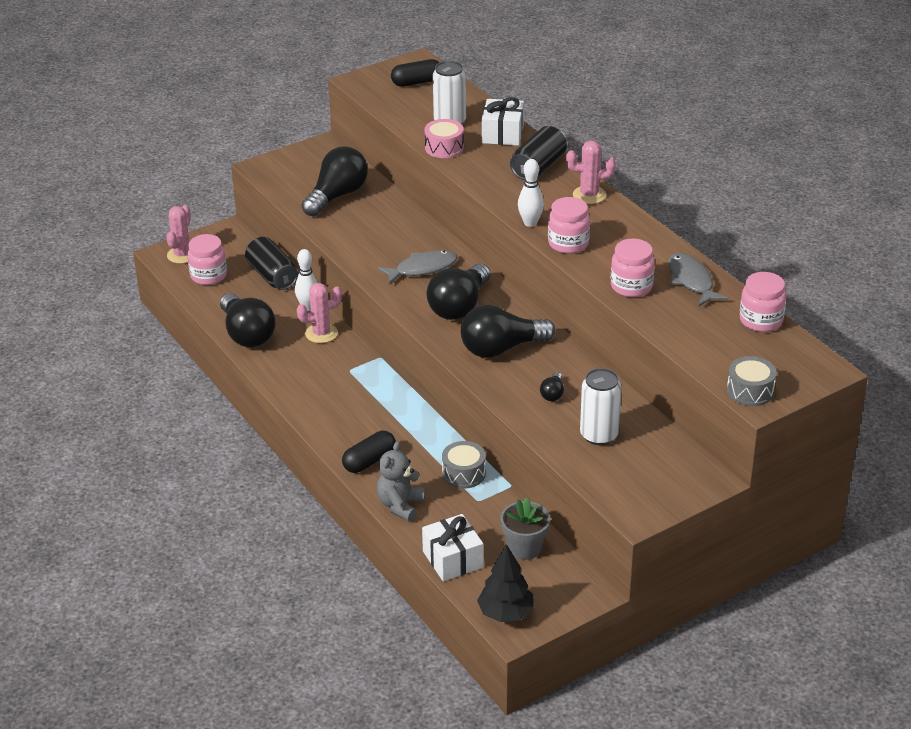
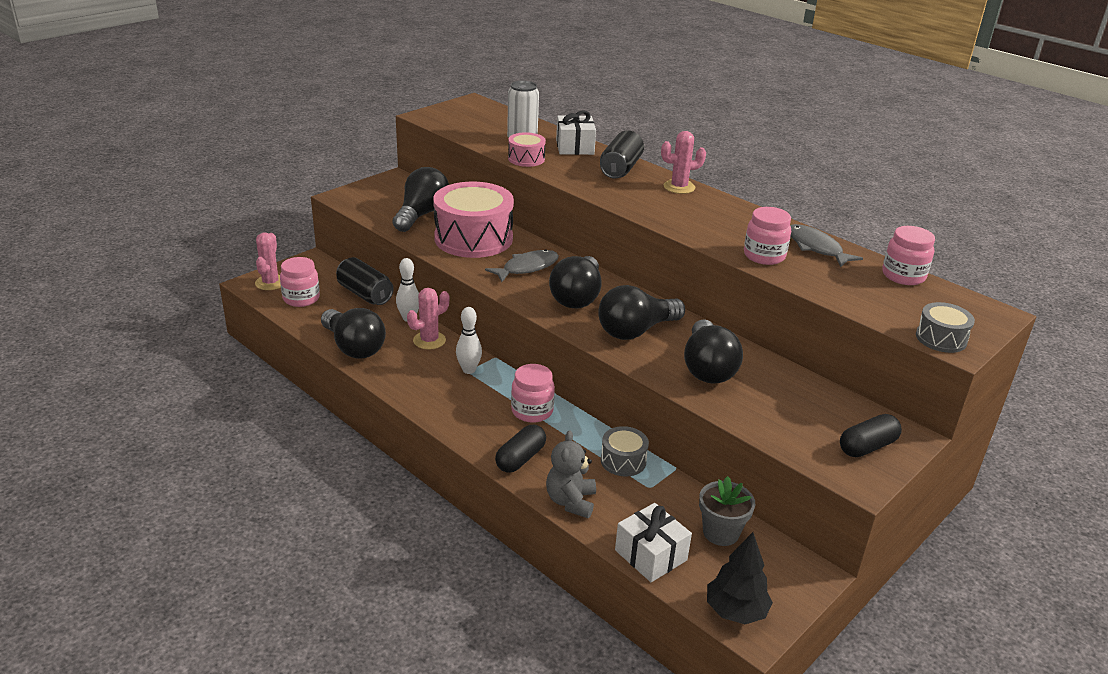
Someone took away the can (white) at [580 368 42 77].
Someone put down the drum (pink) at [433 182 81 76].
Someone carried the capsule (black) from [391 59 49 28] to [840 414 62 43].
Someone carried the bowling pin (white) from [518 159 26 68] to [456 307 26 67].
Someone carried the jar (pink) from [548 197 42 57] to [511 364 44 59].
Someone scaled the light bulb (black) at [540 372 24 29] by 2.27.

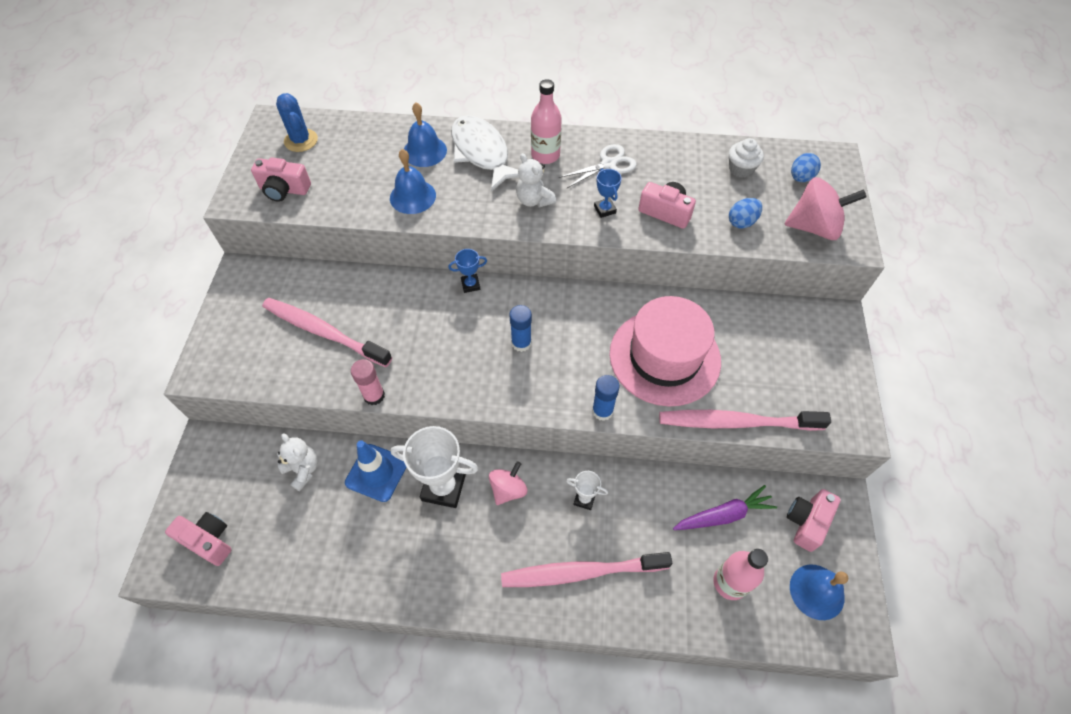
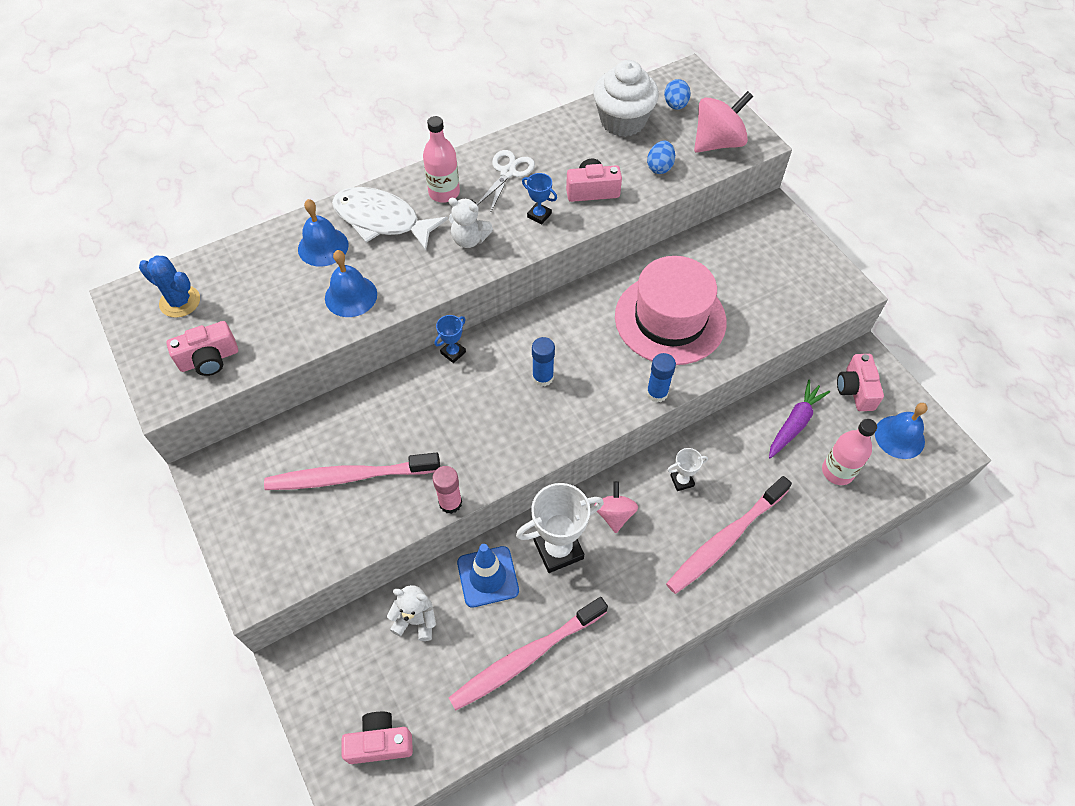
Someone carried the toothbrush (pink) from [659 410 172 21] to [449 597 159 113].
Someone scaled the cupcake (white) at [729 138 35 40] by 1.84.

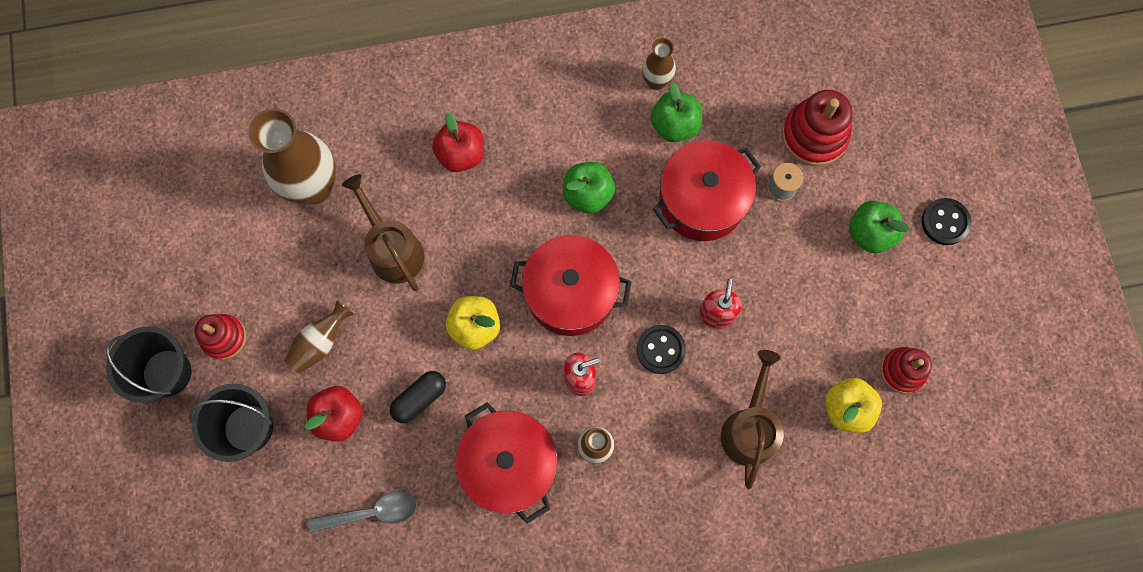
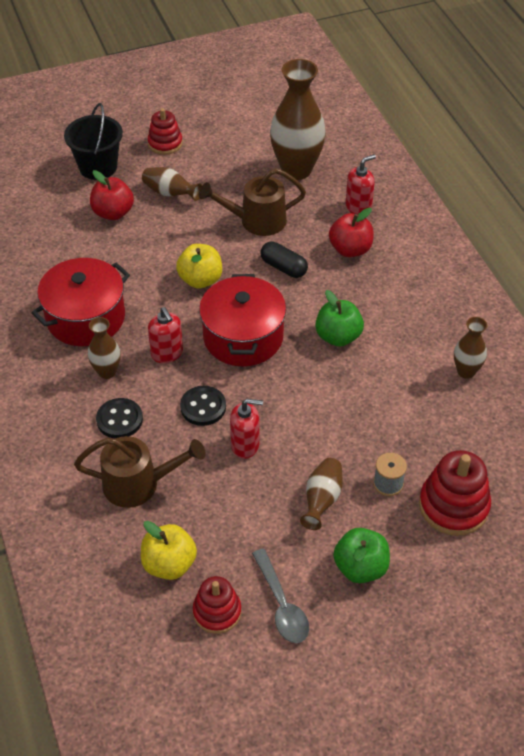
Someone took away the bucket (black) at [106 326 86 77].
Someone took away the apple (green) at [651 82 51 60].
Someone took away the pot (red) at [653 140 108 101].
Someone put down the vase (brown) at [300 458 43 72].
Someone put down the soap dispenser (red) at [345 154 31 60].
Someone carried the spoon (grey) from [308 491 109 42] to [252 549 57 94].
Someone carried the capsule (black) from [390 371 56 52] to [260 241 48 37].
Someone carried the button (black) from [922 198 49 47] to [96 398 47 41].
Someone rotated the watering can (brown) at [342 174 82 117] by 150 degrees counterclockwise.

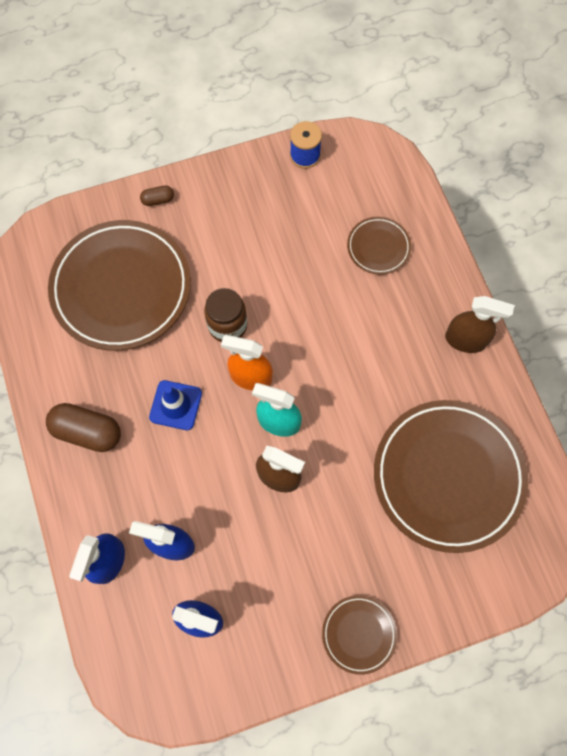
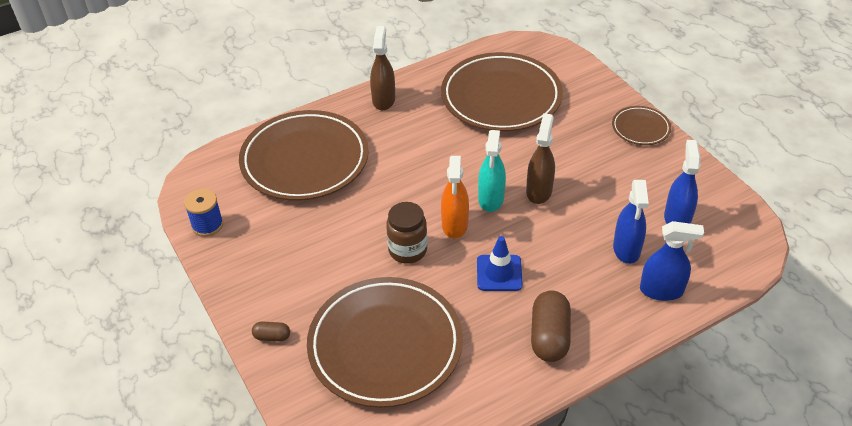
Someone rotated the capsule (brown) at [140 185 34 21] by 60 degrees counterclockwise.
Someone scaled the plate (brown) at [347 217 64 58] by 2.16.

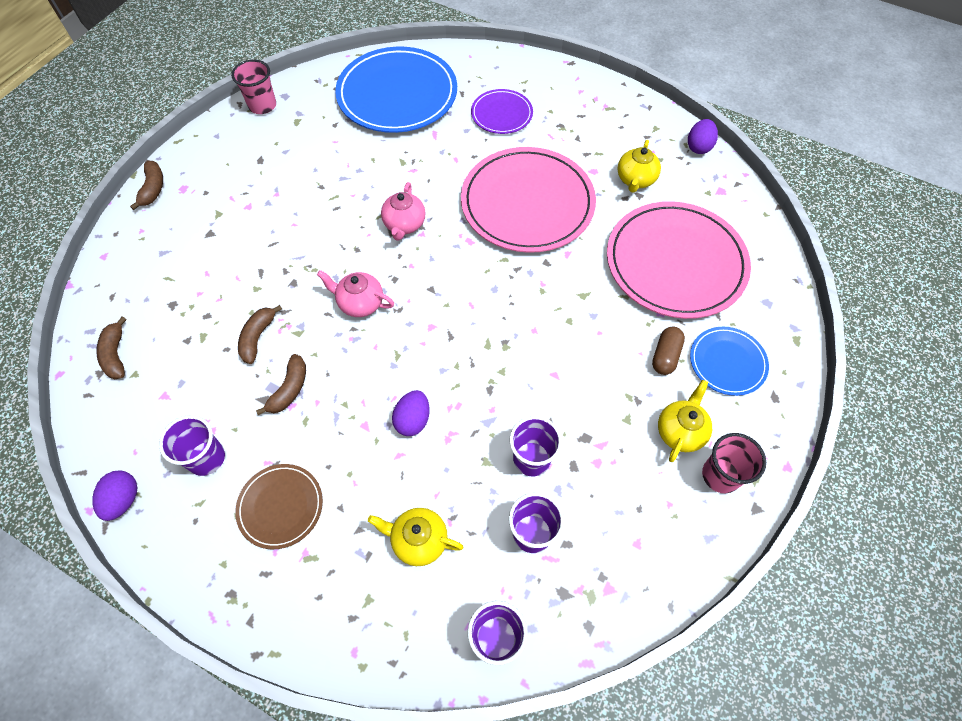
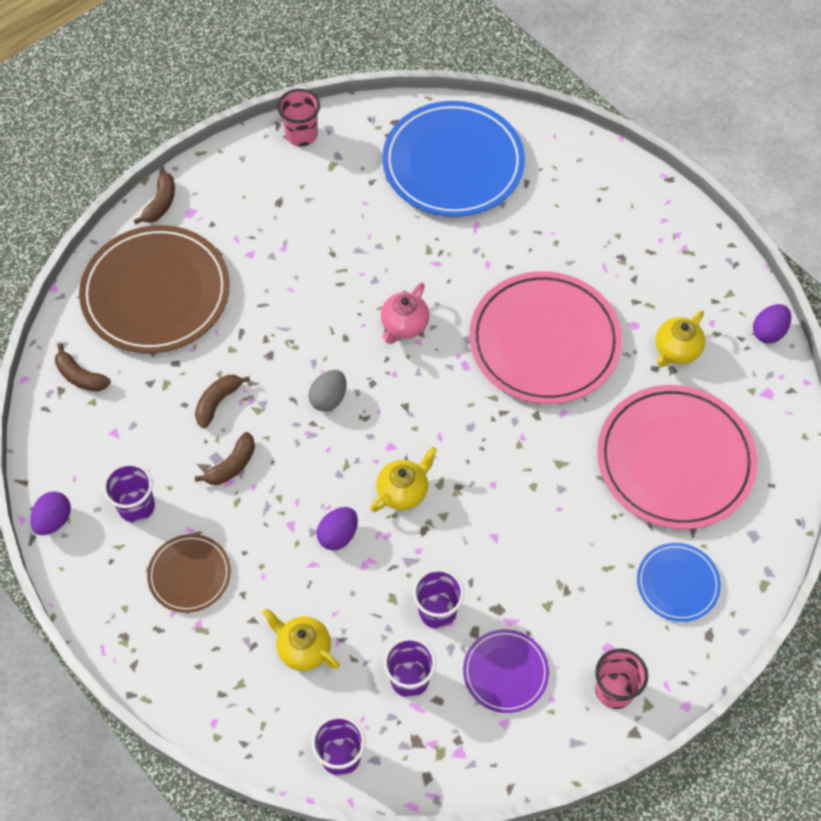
Someone took away the capsule (brown) at [652 327 33 48].
Someone put down the plate (brown) at [79 225 151 128].
Someone carried the plate (purple) from [471 89 62 45] to [463 629 86 84].
Someone carried the teapot (yellow) from [658 380 54 82] to [371 447 66 65].
Someone swapped the teapot (pink) at [317 270 77 47] for the egg (grey) at [308 370 39 42].
Someone rotated the banana (brown) at [96 316 31 63] by 60 degrees counterclockwise.

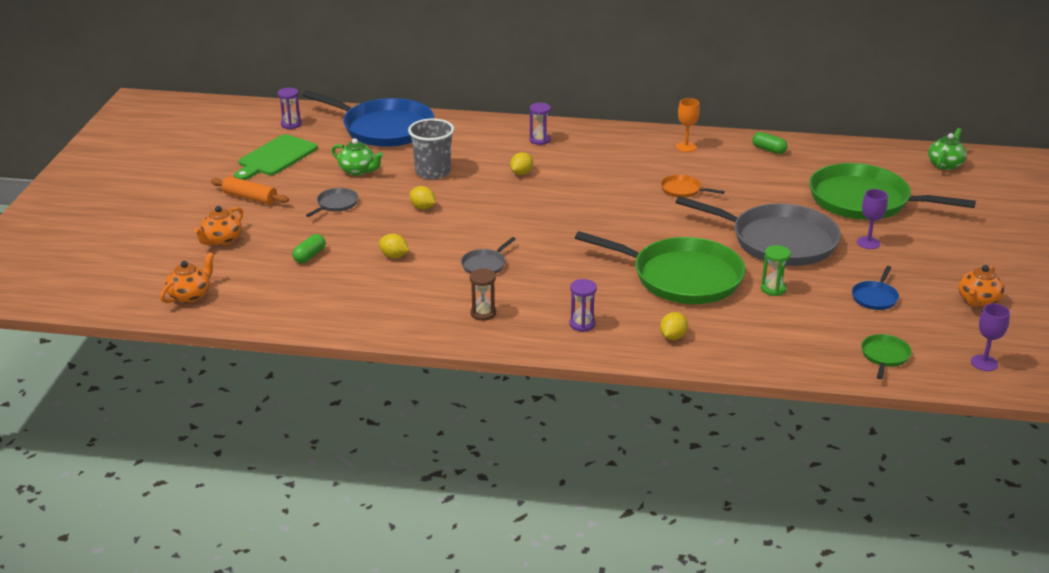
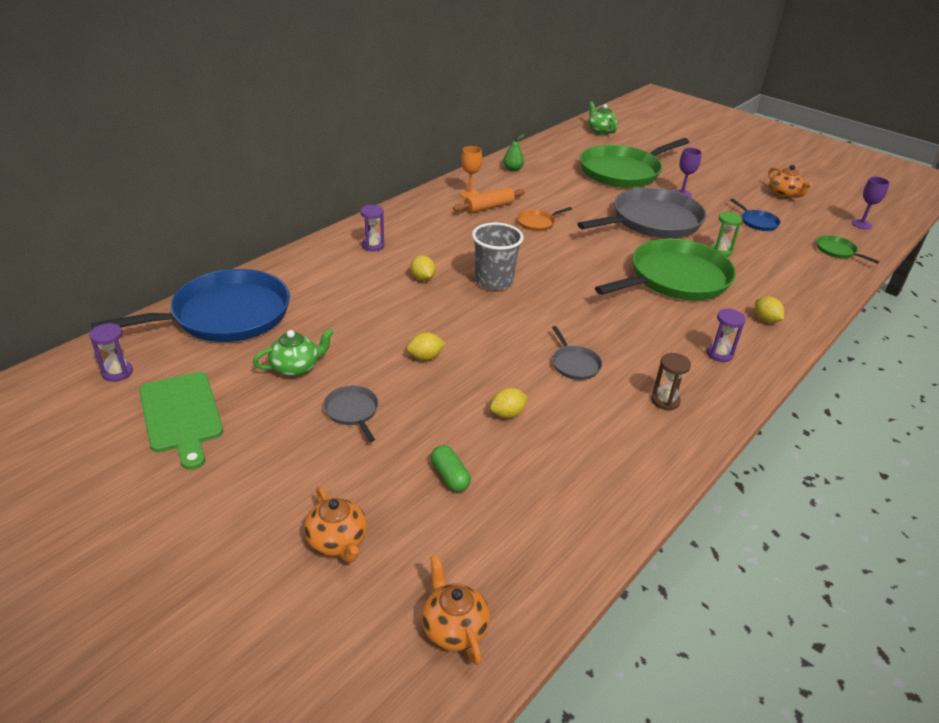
Someone carried the rolling pin (orange) from [211 176 78 29] to [453 187 72 26].
Someone carried the cup (grey) from [408 118 46 61] to [472 222 51 68].
Someone swapped the capsule (green) at [752 132 35 22] for the pear (green) at [503 134 22 37].

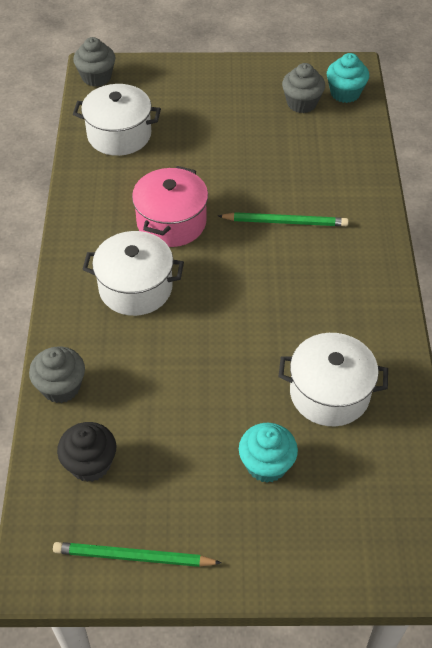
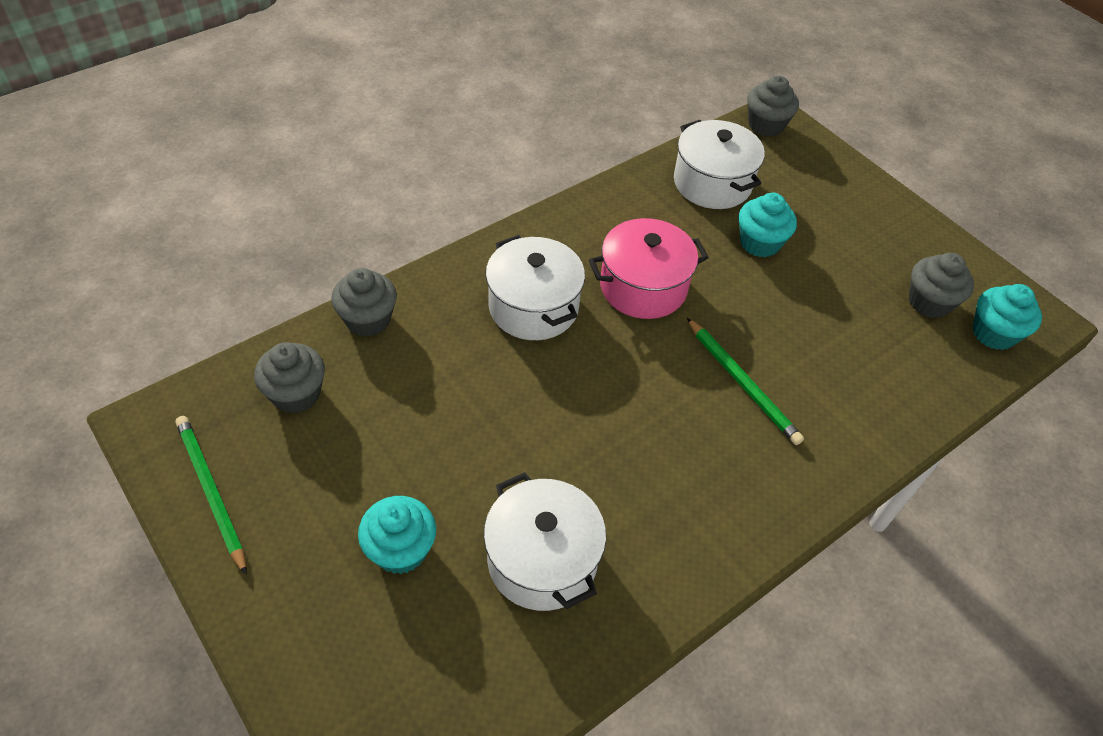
Someone put down the cupcake (turquoise) at [738 193 59 64].
Someone repainted the cupcake (black) at [57 422 59 60], which became the cupcake (grey) at [254 342 71 71].

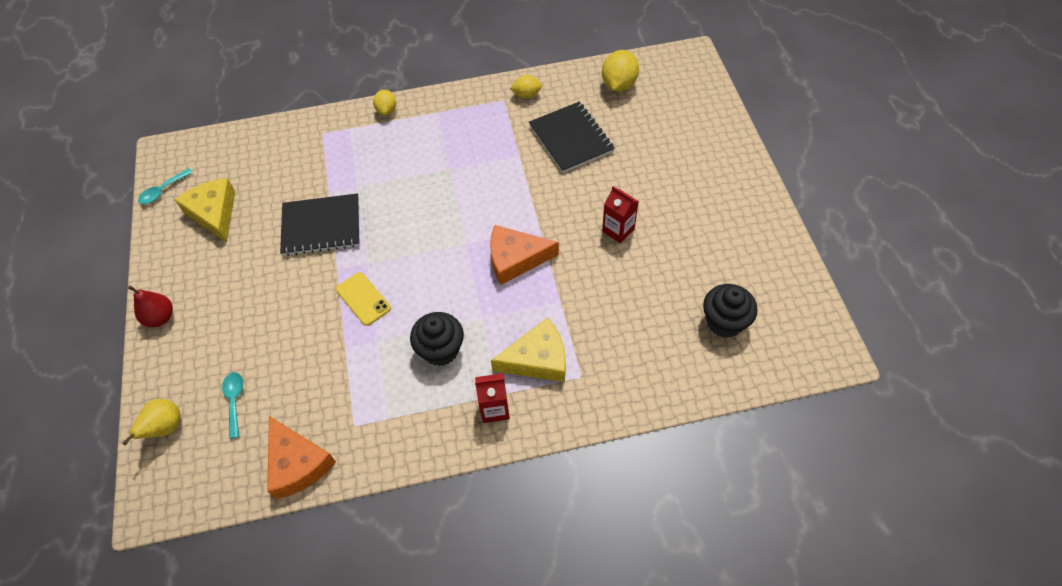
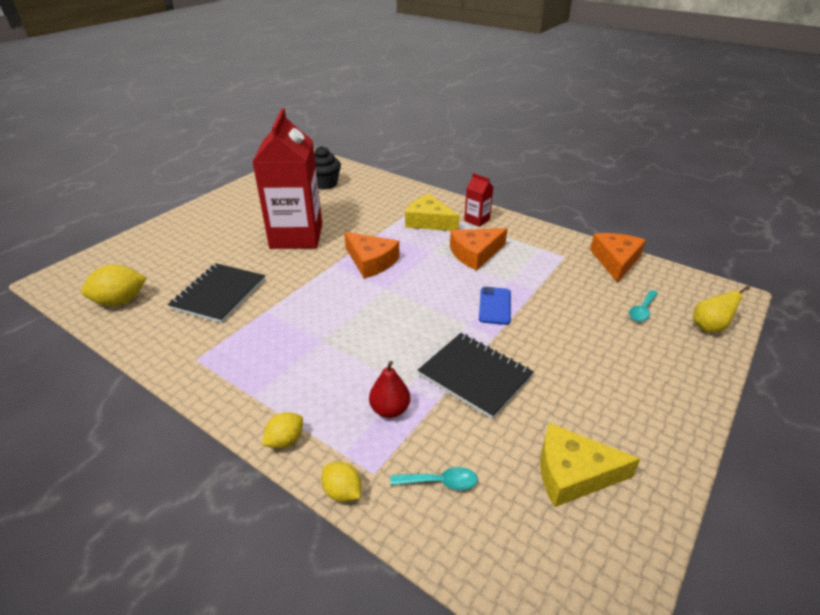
Someone carried the pear (red) from [128 285 45 42] to [369 361 41 57].
Someone carried the spoon (turquoise) from [138 168 55 36] to [390 467 88 23].
Someone carried the lemon (yellow) from [510 75 32 24] to [321 462 40 40].
Someone swapped the cupcake (black) at [410 312 54 54] for the cheese (orange) at [450 228 57 43].
Someone repainted the phone (yellow) at [336 272 55 54], which became the phone (blue) at [479 287 32 38].
Someone rotated the cheese (yellow) at [175 178 60 64] by 75 degrees clockwise.
Someone scaled the carton (red) at [602 186 37 58] by 2.39.

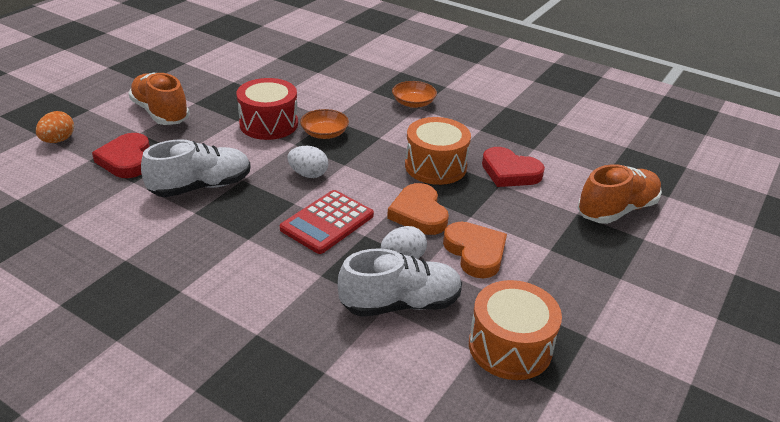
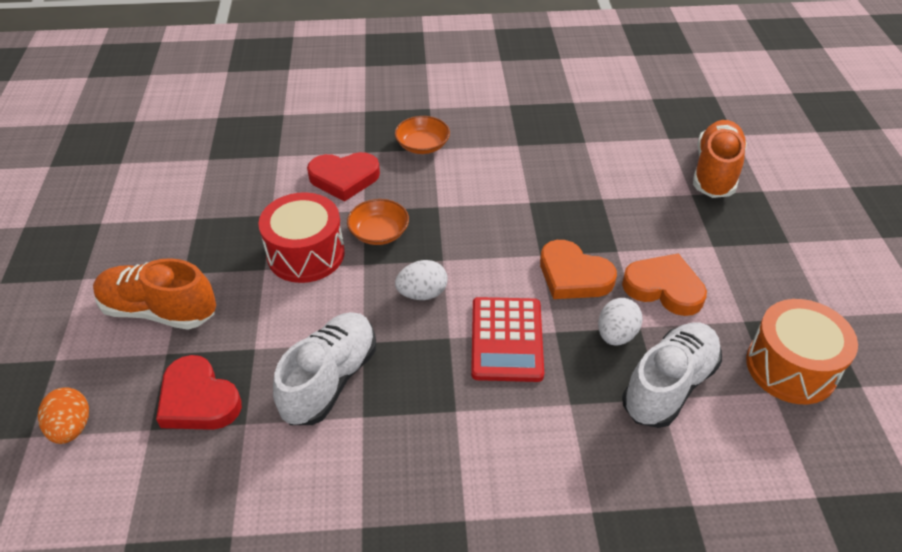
Someone took away the drum (orange) at [405 117 66 68].
Someone carried the heart (red) from [482 147 63 40] to [307 152 73 50].

